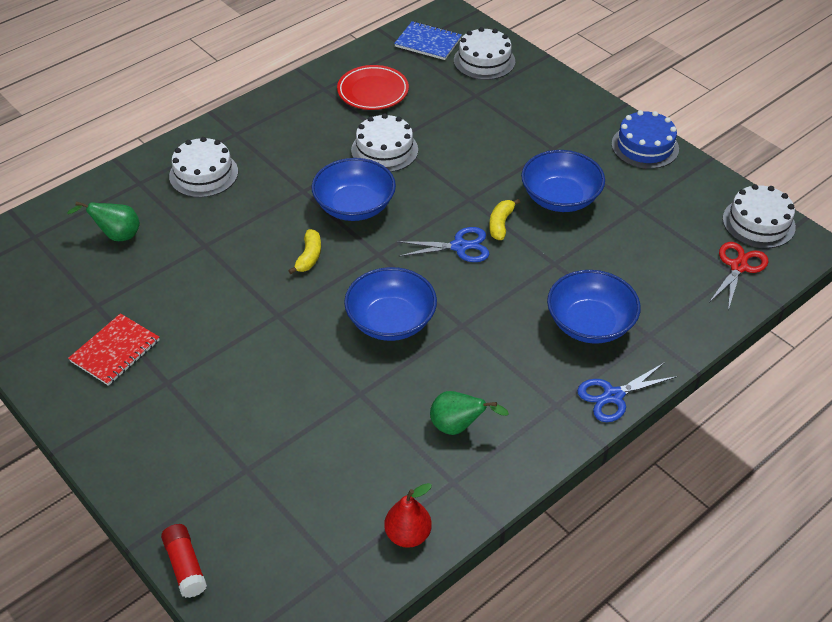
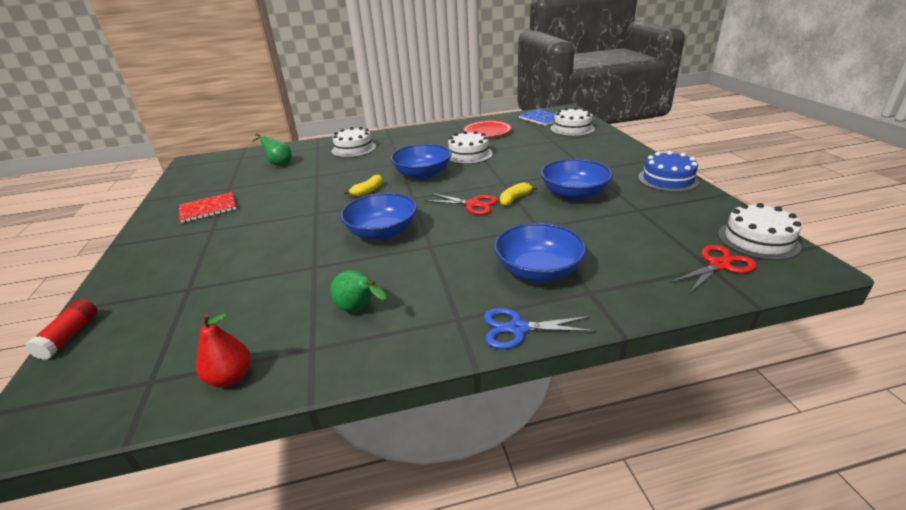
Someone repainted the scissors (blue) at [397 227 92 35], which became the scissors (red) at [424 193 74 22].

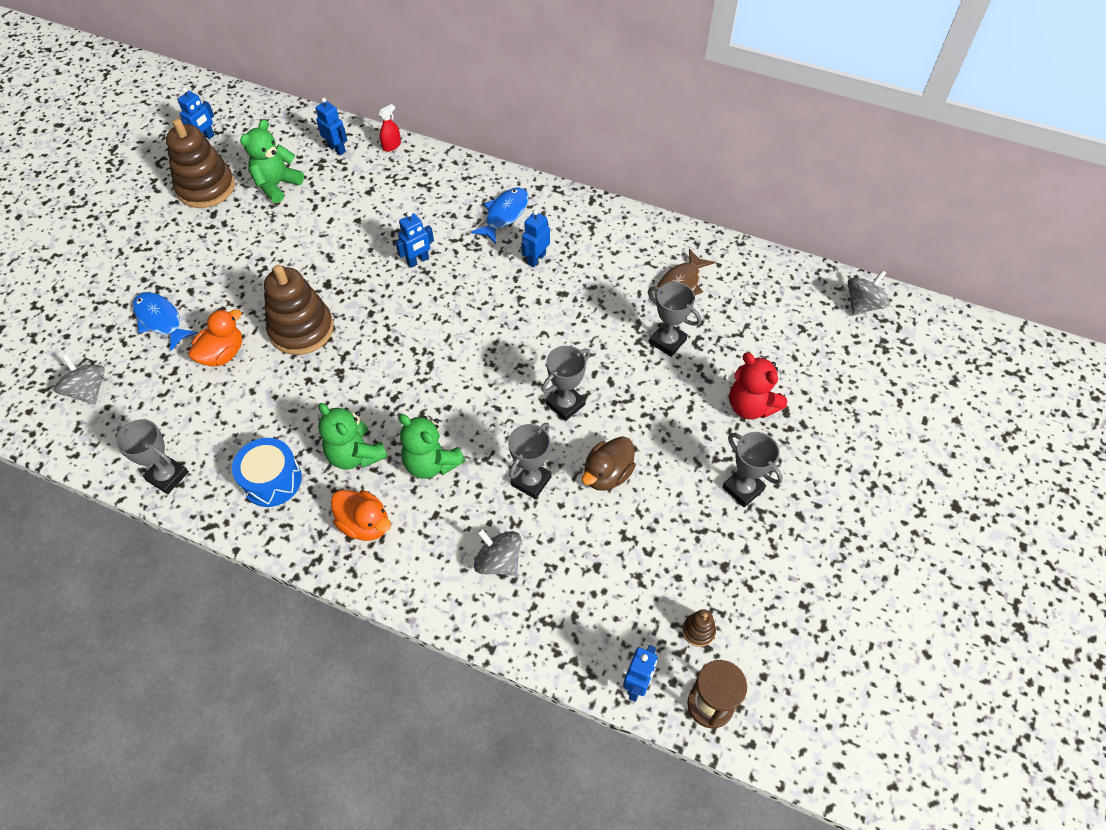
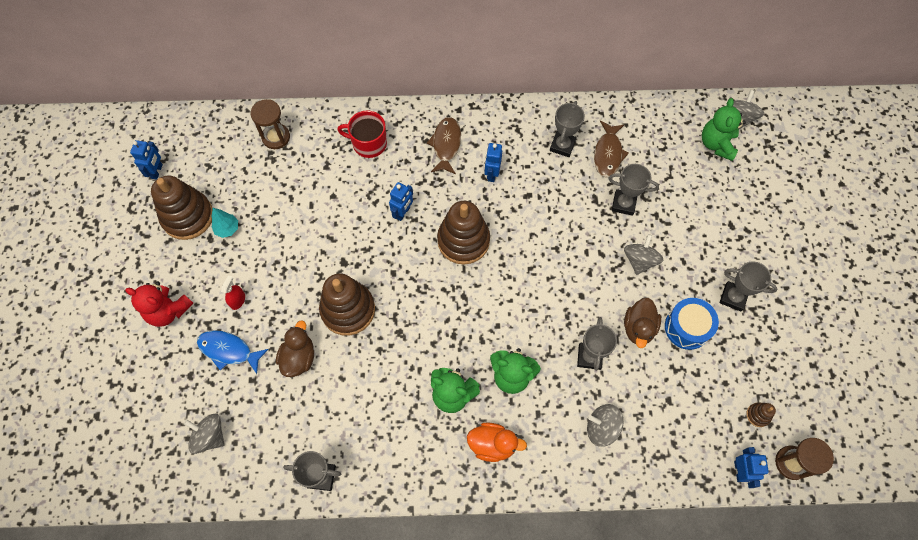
Someone put down the tree (turquoise) at [211 208 27 30].
Someone put down the mug (red) at [337 110 50 48].
Someone put down the stacking toy (brown) at [437 201 53 64].
Someone put down the spinning top (grey) at [624 234 39 41].
Someone carried the drum (blue) from [232 438 70 69] to [665 298 54 52].
Someone carried the teddy bear (green) from [240 119 64 84] to [702 98 44 63].
Someone carried the spray bottle (red) from [378 104 23 48] to [221 275 24 35].
Someone carried the trophy (grey) from [541 346 49 75] to [550 101 35 56].
Someone carried the teddy bear (red) from [729 352 58 68] to [125 282 68 45].
Someone swapped the robot (blue) at [316 98 31 57] for the hourglass (brown) at [251 99 39 50].
Someone repainted the duck (orange) at [188 309 54 57], which became the duck (brown) at [276 320 38 57].
Someone repainted the fish (blue) at [471 187 58 57], which became the fish (brown) at [427 117 34 57].

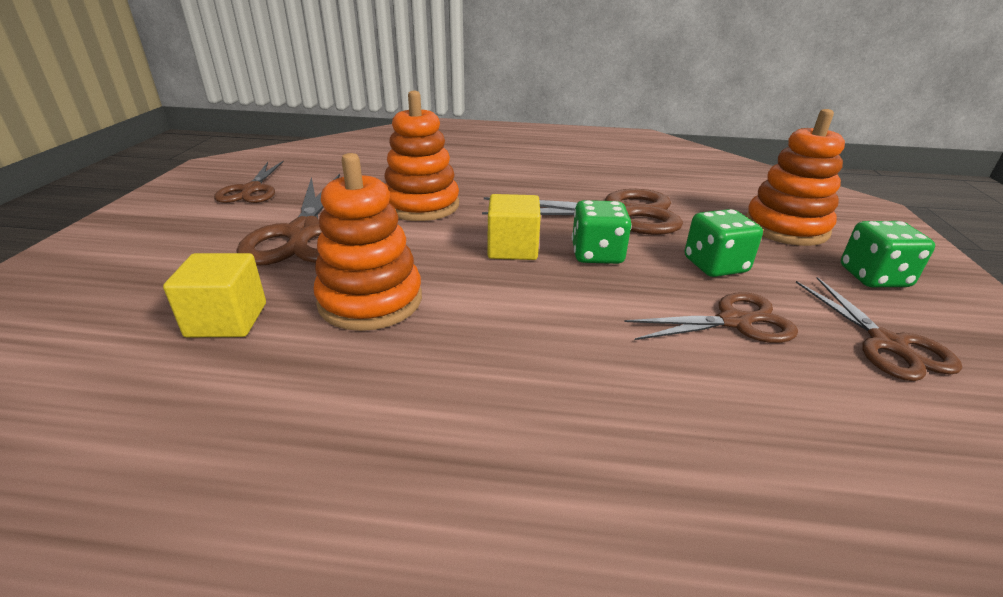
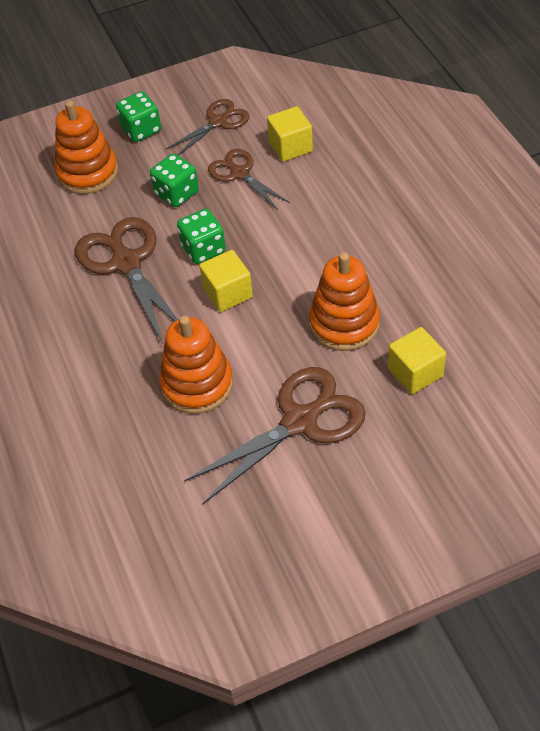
Someone took away the scissors (brown) at [214 160 70 43].
Someone put down the cube (yellow) at [267 106 46 56].

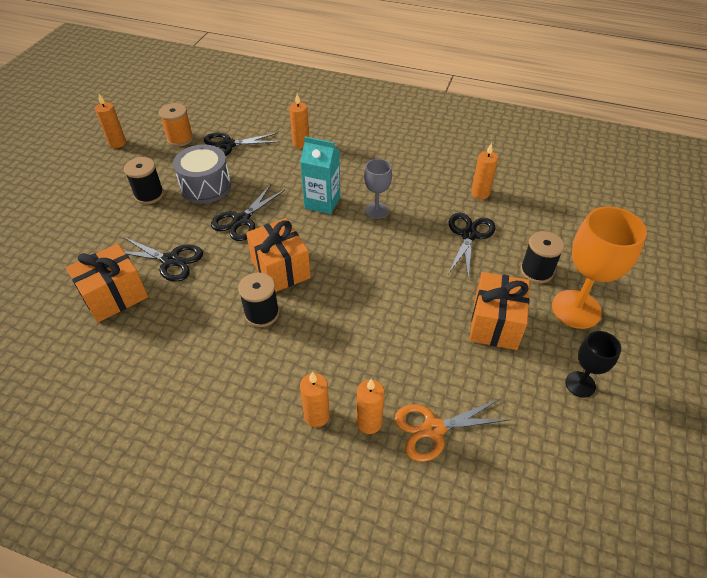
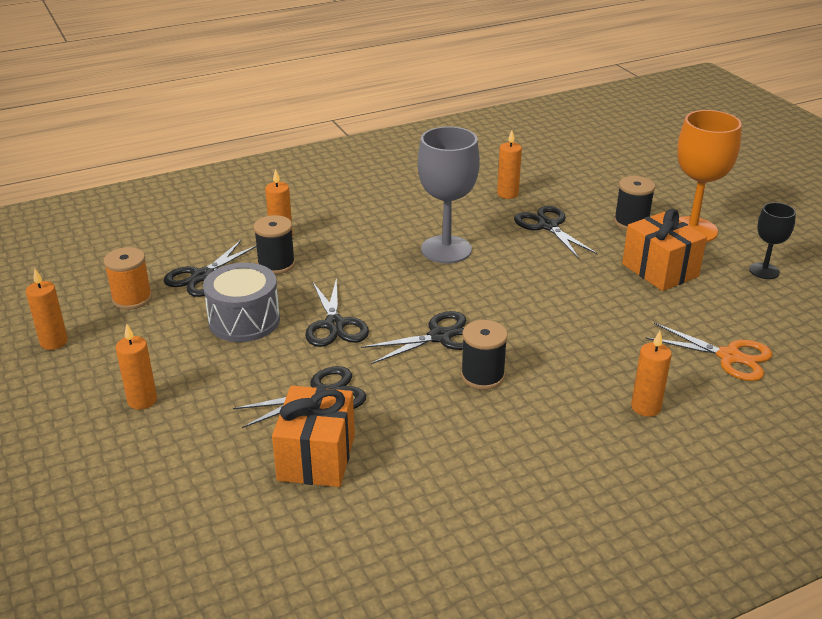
Someone took away the carton (turquoise) at [300 136 40 78].
Someone carried the spool (black) from [124 157 40 47] to [254 215 41 59].
Someone carried the candle (orange) from [357 379 28 55] to [116 324 41 86].
Someone swapped the gift (orange) at [246 218 65 74] for the scissors (black) at [361 311 105 53].
Someone rotated the scissors (orange) at [395 399 117 63] by 90 degrees counterclockwise.
Someone scaled the goblet (grey) at [364 159 28 60] by 1.80.

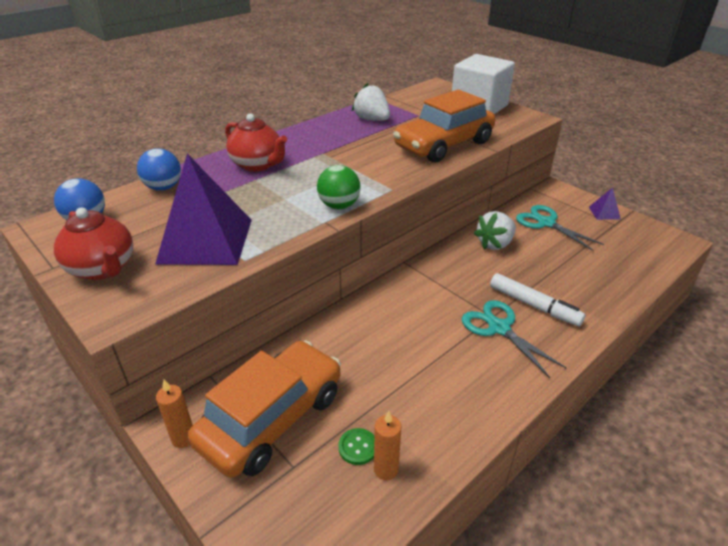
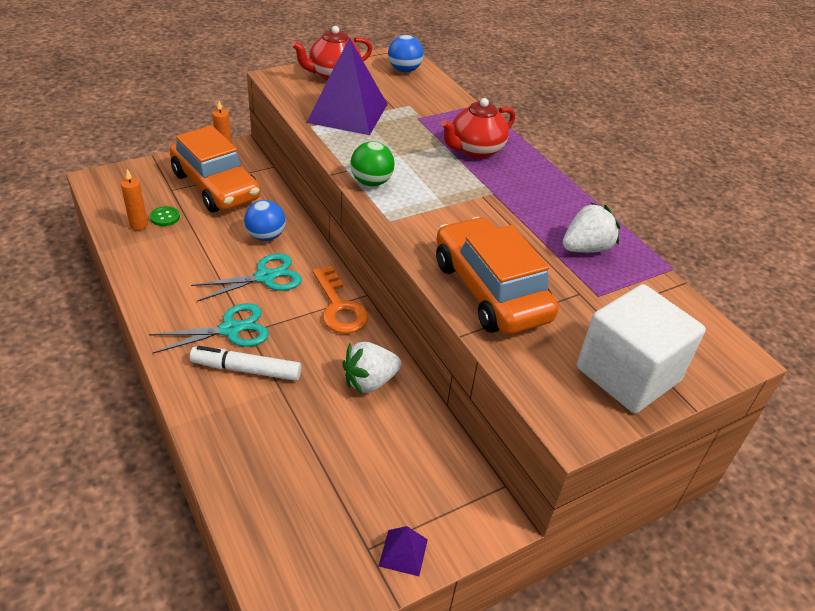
Someone put down the key (orange) at [313 266 55 68].
Someone carried the ball (blue) from [137 148 44 43] to [244 200 42 41].
Someone carried the scissors (turquoise) from [516 205 88 46] to [191 253 111 49].
Someone rotated the strawberry (white) at [474 211 42 39] by 90 degrees counterclockwise.
Someone rotated the marker (white) at [490 273 95 53] by 45 degrees clockwise.

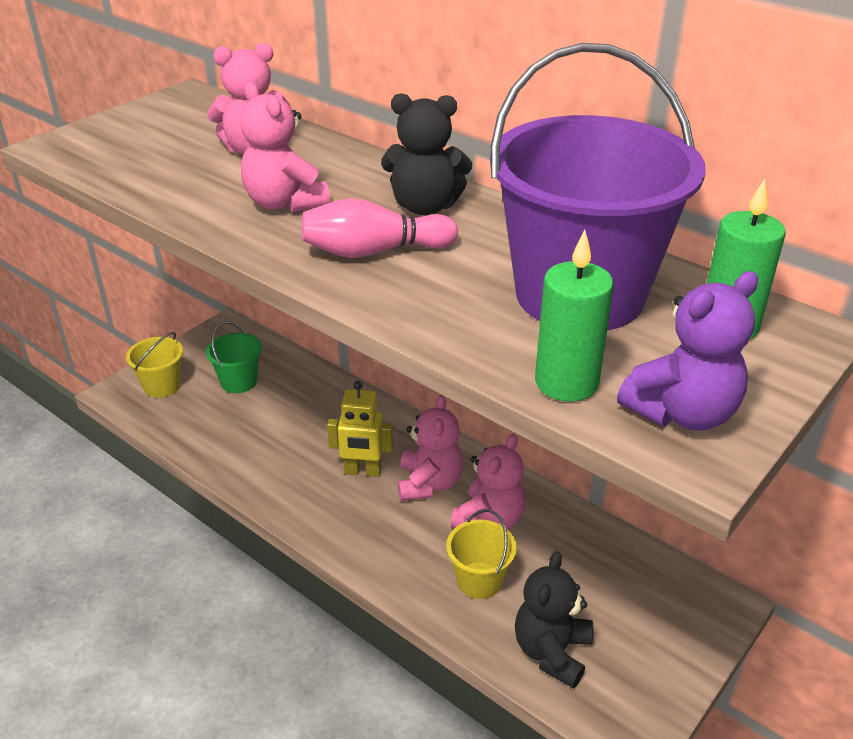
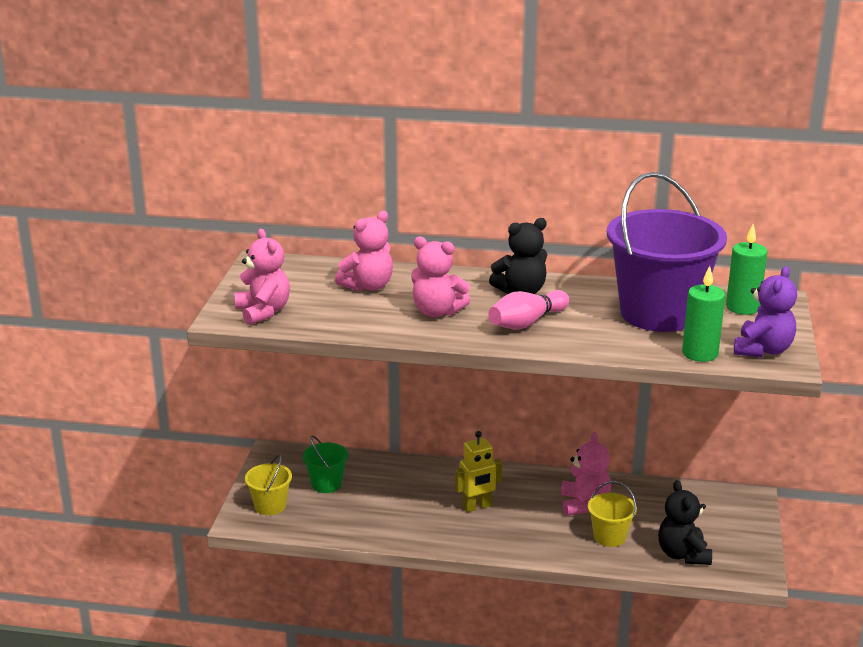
Someone carried the teddy bear (pink) from [398 394 65 107] to [234 229 56 96].

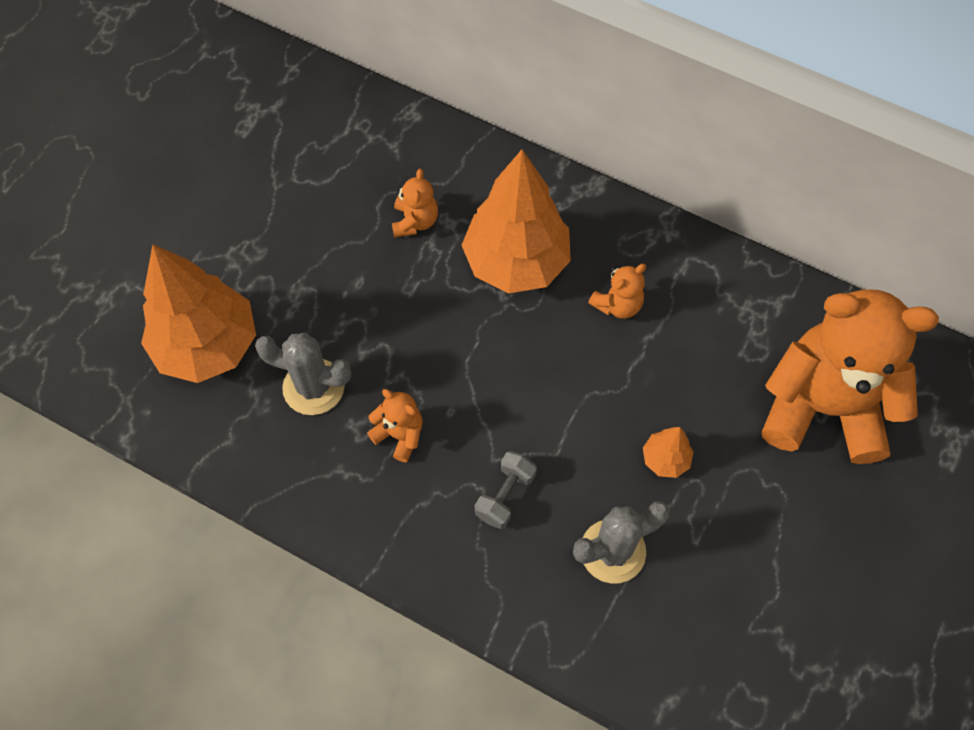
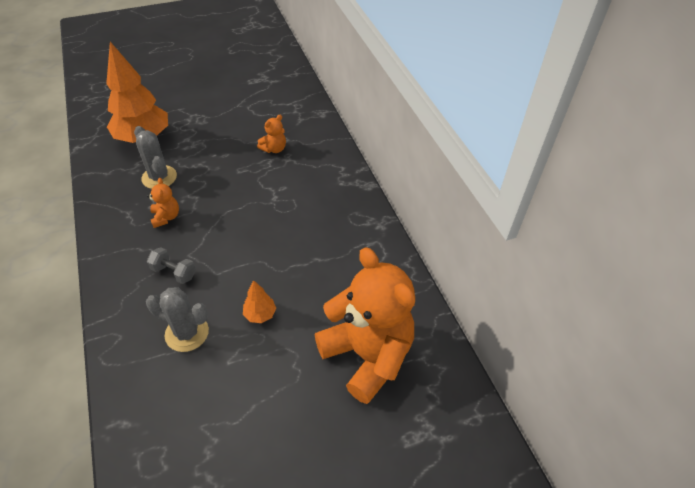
Someone took away the tree (orange) at [462 150 109 143].
Someone took away the teddy bear (orange) at [588 264 58 55].
Someone rotated the dumbbell (grey) at [475 451 62 78] by 45 degrees clockwise.

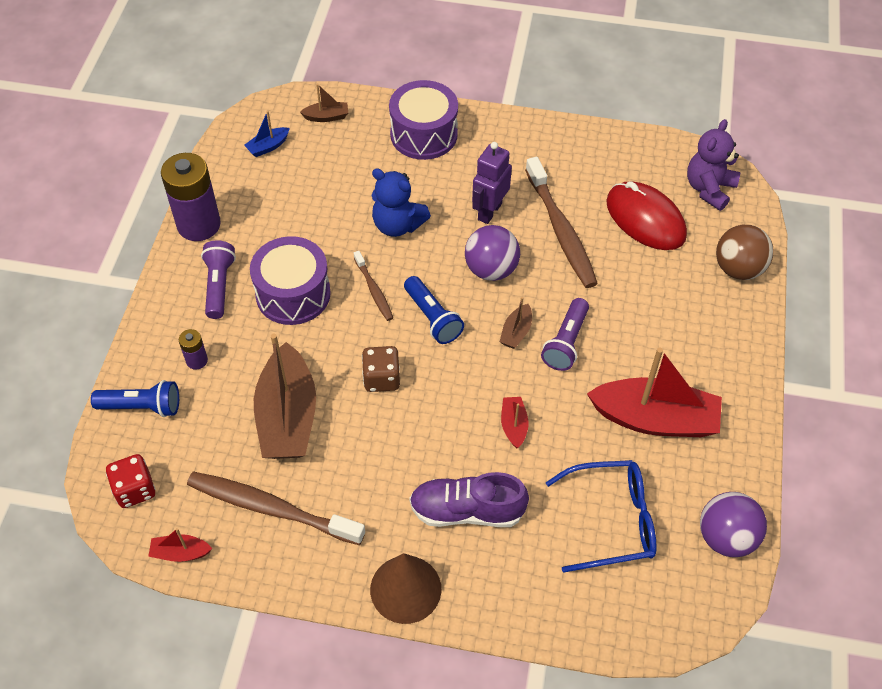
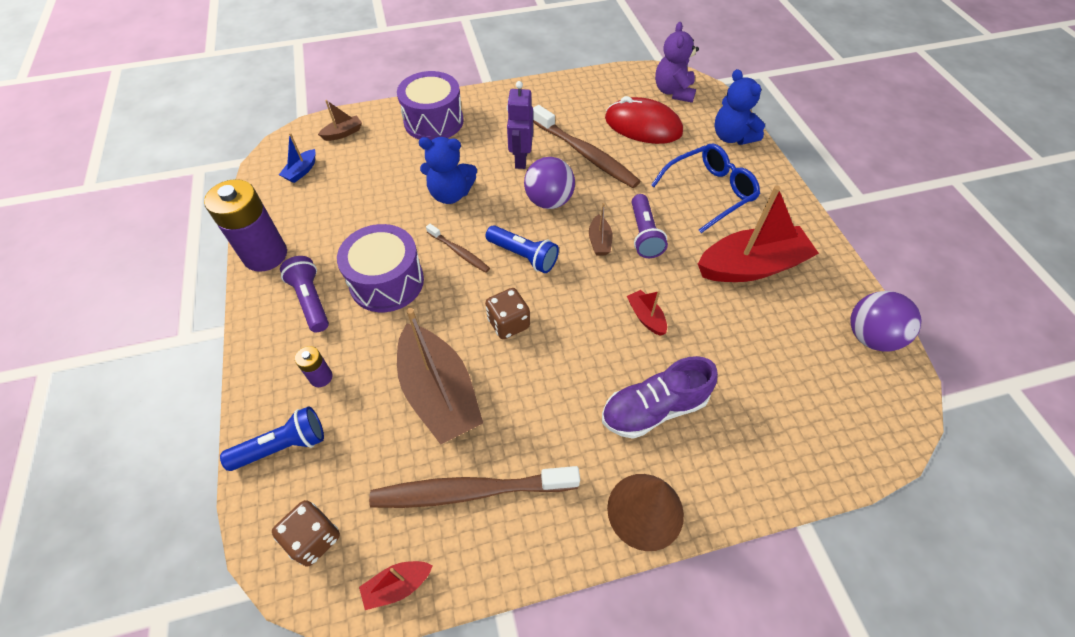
Someone carried the glasses (blue) from [546 460 111 113] to [651 143 109 90].
Someone swapped the ball (brown) at [716 225 58 55] for the teddy bear (blue) at [715 69 50 76].
Someone repainted the dice (red) at [106 454 49 54], which became the dice (brown) at [272 500 68 66].

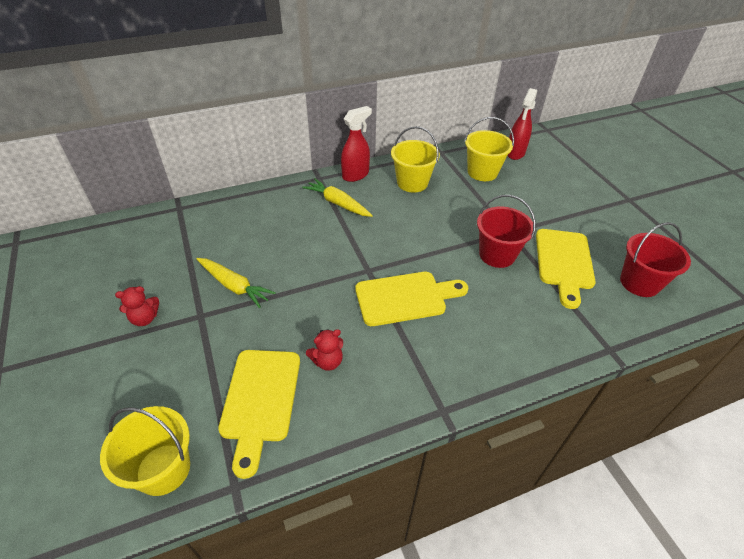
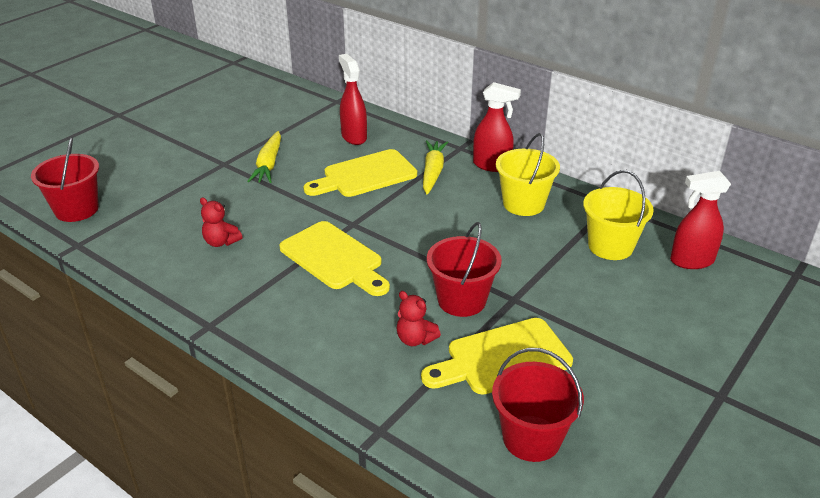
Someone put down the spray bottle (red) at [339 54 28 91].
Someone carried the teddy bear (red) from [115 286 44 40] to [396 291 45 55].
Someone carried the cutting board (yellow) from [218 350 82 129] to [303 149 114 48].
Someone repainted the bucket (yellow) at [100 406 90 90], which became the bucket (red) at [31 137 68 85].

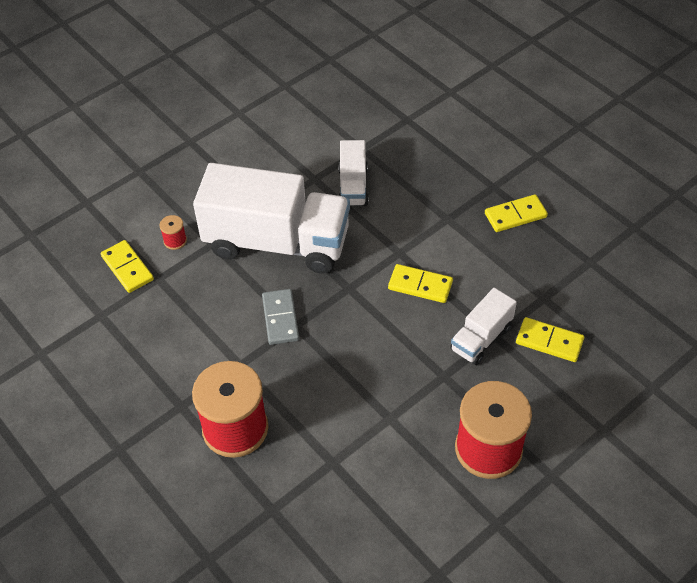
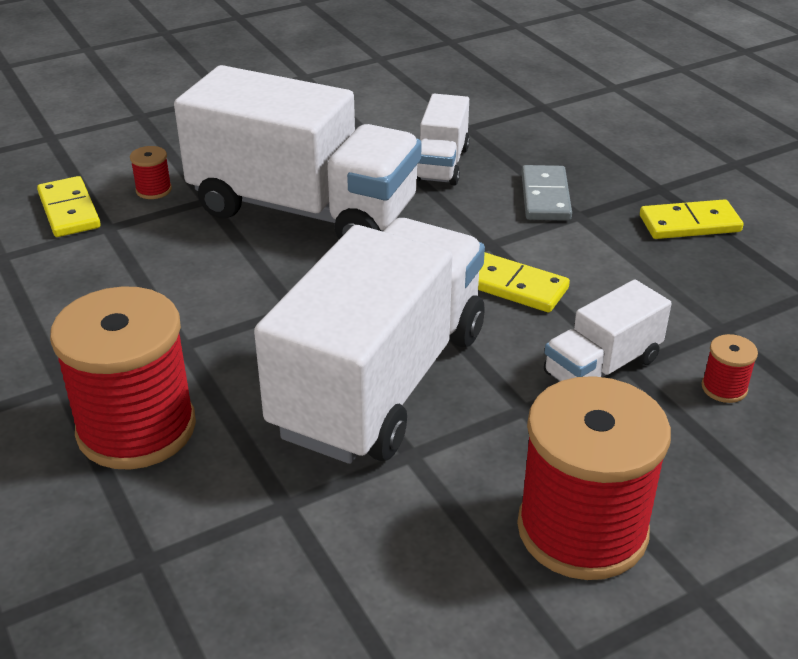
Someone put down the truck (white) at [254 218 231 246].
Someone carried the domino (grey) from [262 289 37 56] to [521 165 51 56].
Someone swapped the domino (yellow) at [516 317 68 45] for the spool (red) at [701 334 57 69].

